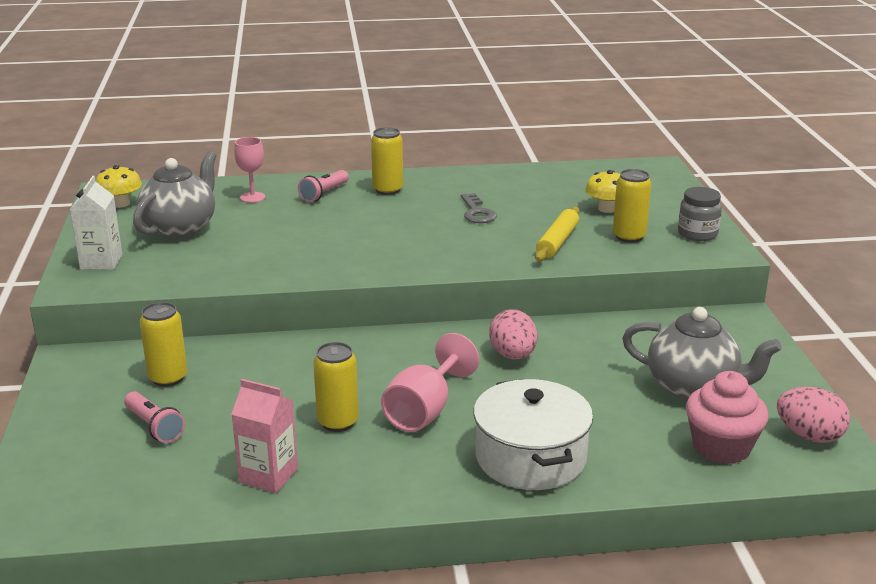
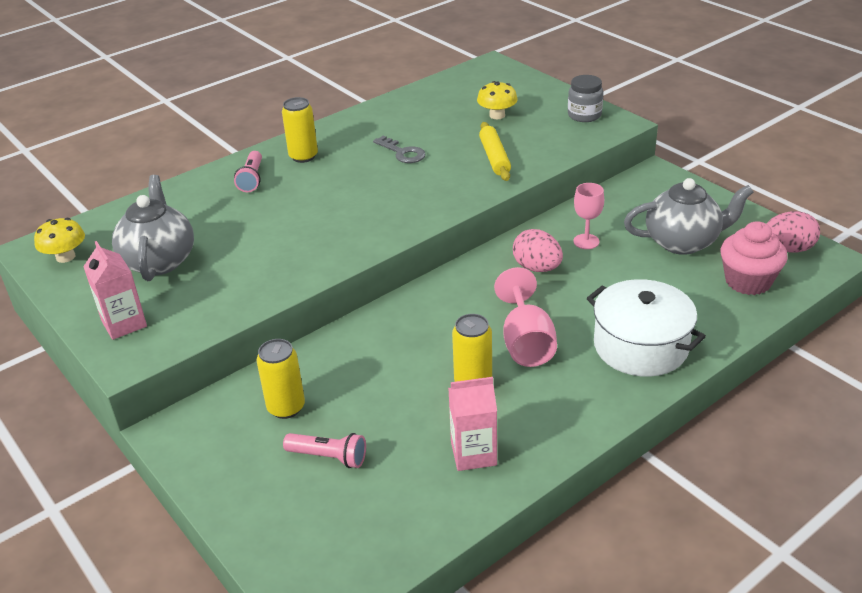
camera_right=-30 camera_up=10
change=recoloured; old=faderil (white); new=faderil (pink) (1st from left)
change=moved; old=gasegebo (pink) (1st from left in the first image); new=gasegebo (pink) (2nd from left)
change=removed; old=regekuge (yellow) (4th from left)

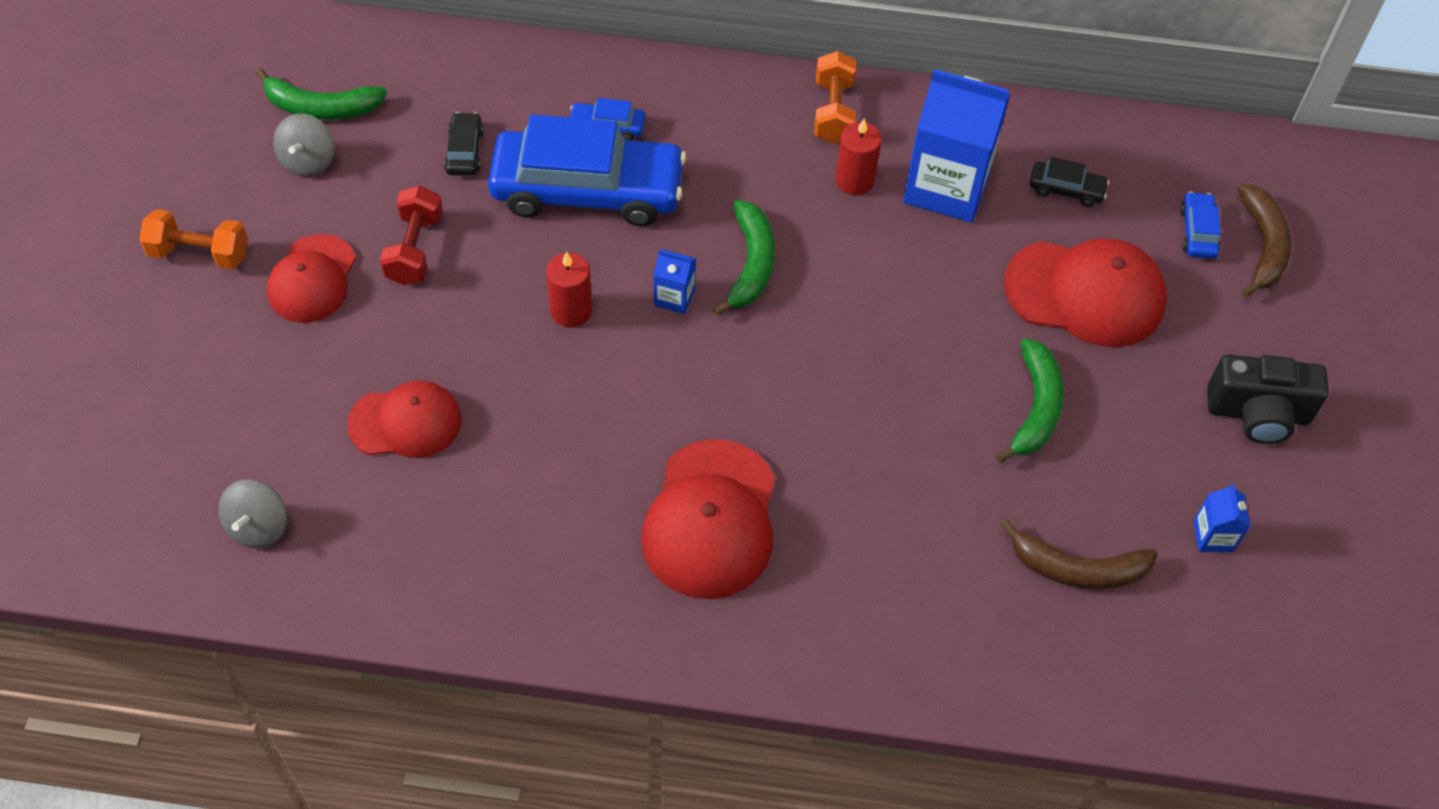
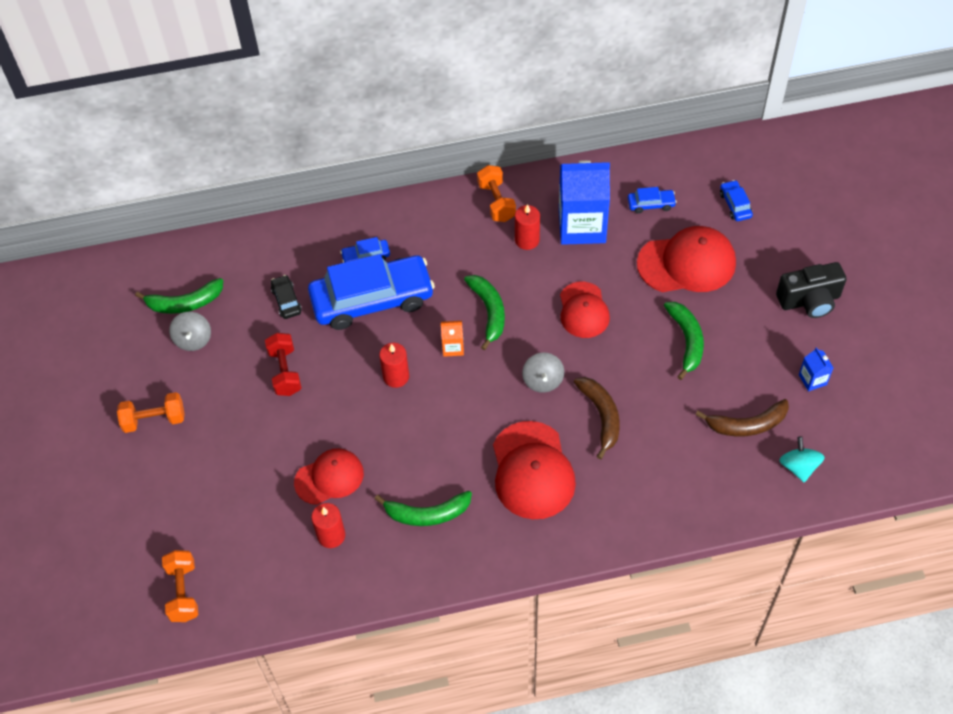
camera_right=-15 camera_up=0
change=moved; old=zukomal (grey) (1st from left in the first image); new=zukomal (grey) (2nd from left)
change=moved; old=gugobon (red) (1st from left in the first image); new=gugobon (red) (3rd from left)
change=recoloured; old=faderil (blue) (1st from left); new=faderil (orange)
change=recoloured; old=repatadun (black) (2nd from left); new=repatadun (blue) (3rd from left)
change=moved; old=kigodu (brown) (2nd from left in the first image); new=kigodu (brown) (1st from left)
change=added; new=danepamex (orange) (2nd from left)
change=added; new=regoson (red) (1st from left)
change=added; new=kigodu (green) (2nd from left)
change=added; new=zukomal (turquoise)

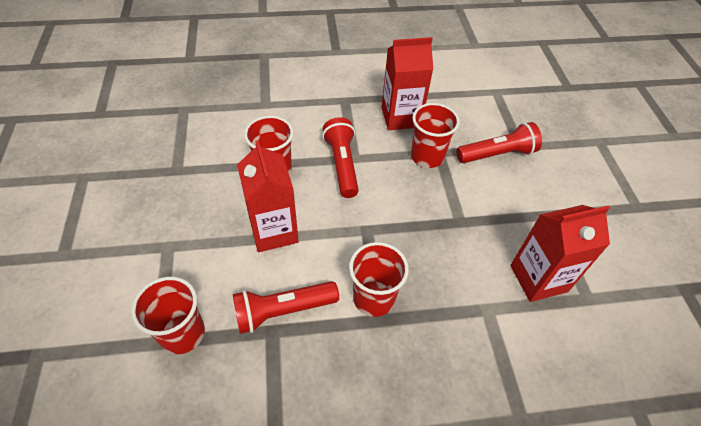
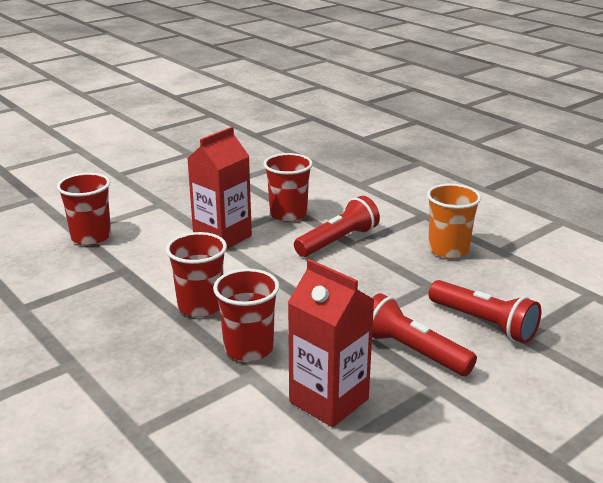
camera_right=60 camera_up=-25
change=moved; old=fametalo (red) (1st from left in the first image); new=fametalo (red) (2nd from left)
change=replaced; old=faderil (red) (2nd from left); new=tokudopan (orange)
change=moved; old=tokudopan (red) (4th from left in the first image); new=tokudopan (red) (3rd from left)

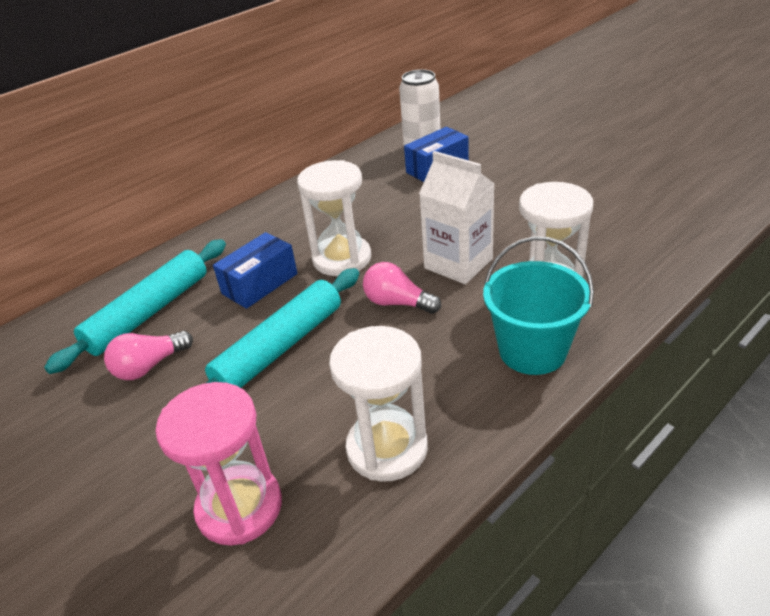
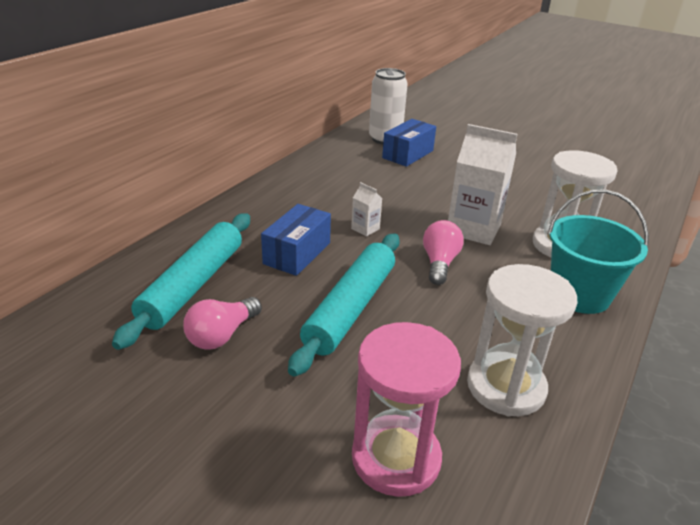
camera_right=-20 camera_up=-5
change=replaced; old=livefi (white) (1st from left); new=faderil (white) (1st from left)
change=turned; old=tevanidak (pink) (2nd from left); degrees=90

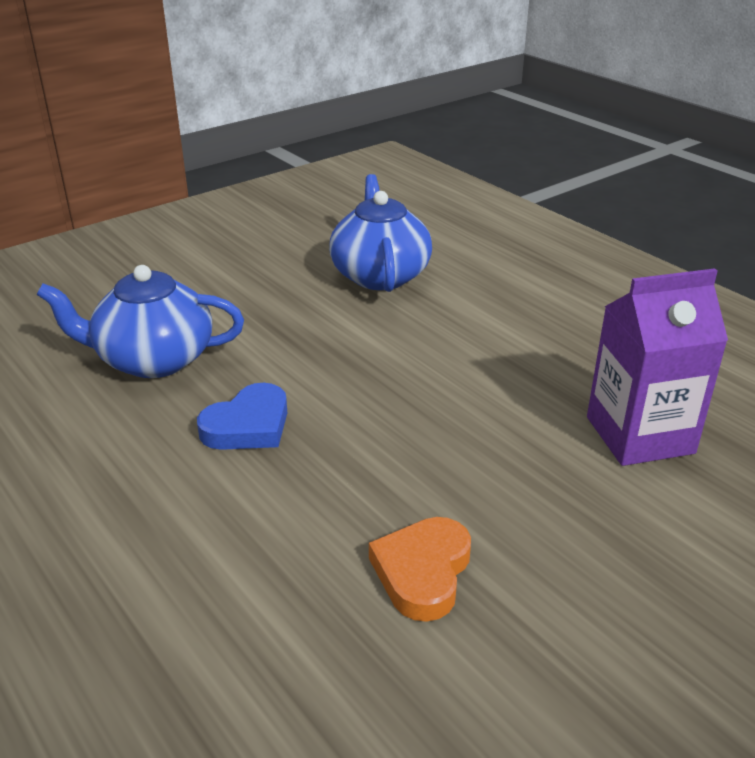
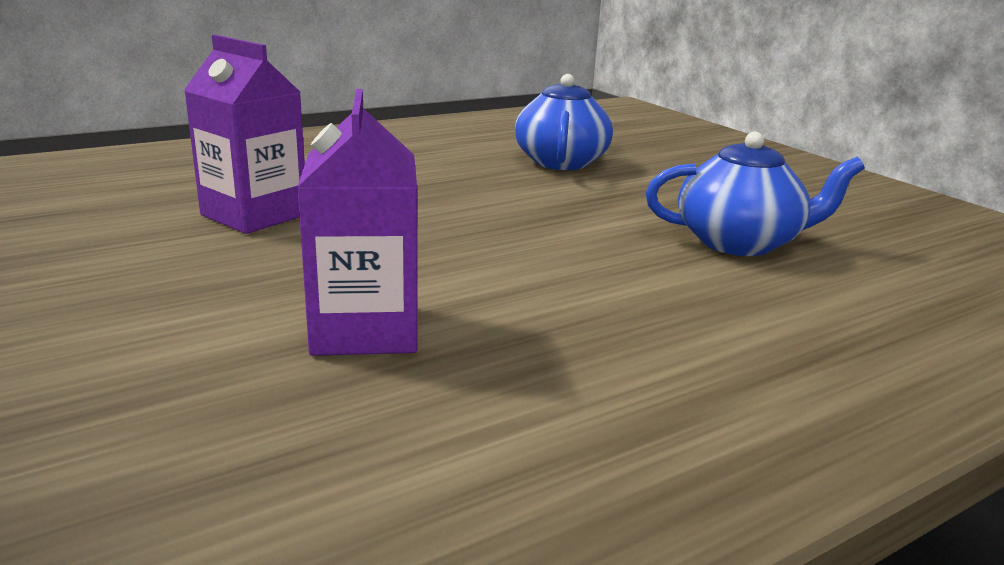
camera_right=95 camera_up=-10
change=removed; old=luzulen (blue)
change=replaced; old=luzulen (orange); new=faderil (purple) (1st from left)

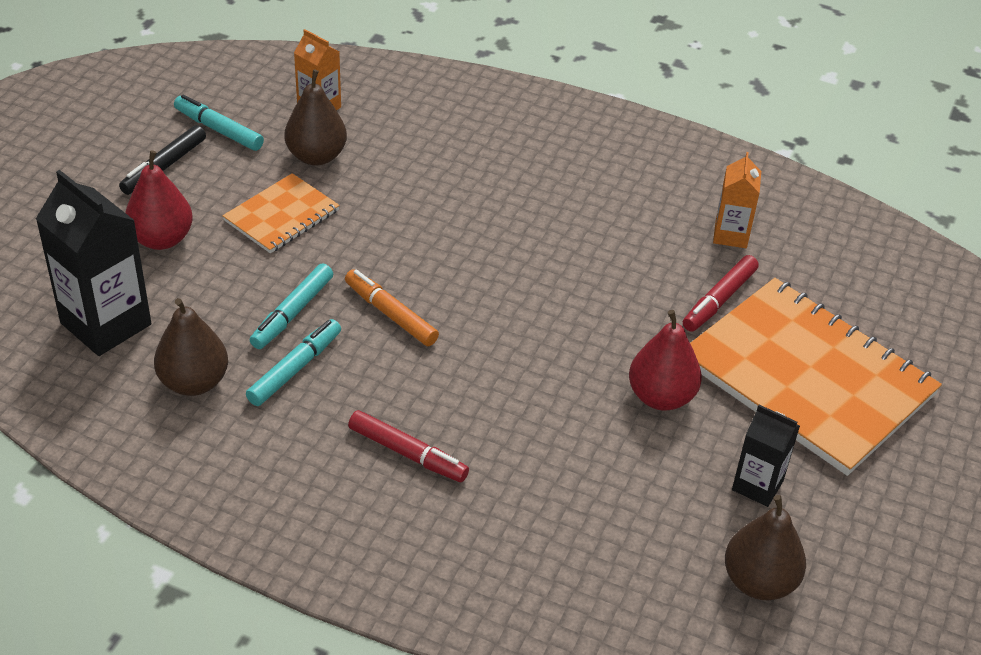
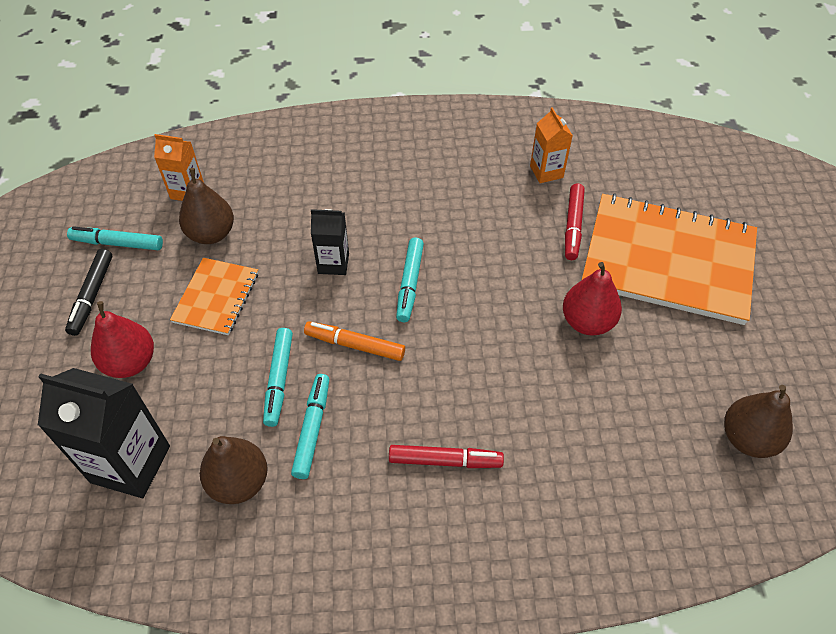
camera_right=-25 camera_up=10
change=moved; old=faderil (black) (2nd from left)
change=added; new=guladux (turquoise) (4th from left)

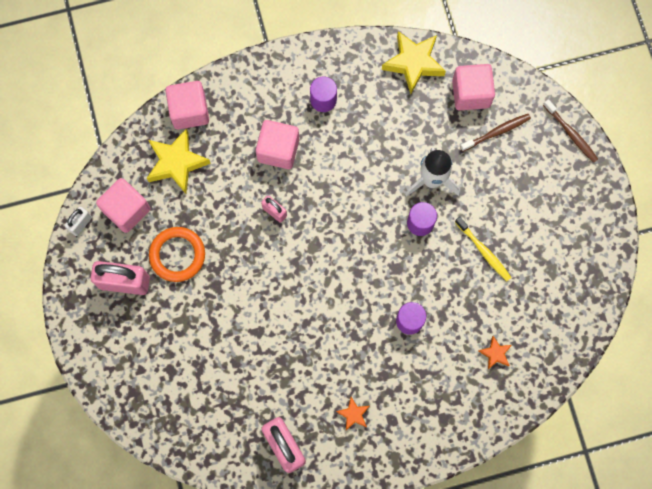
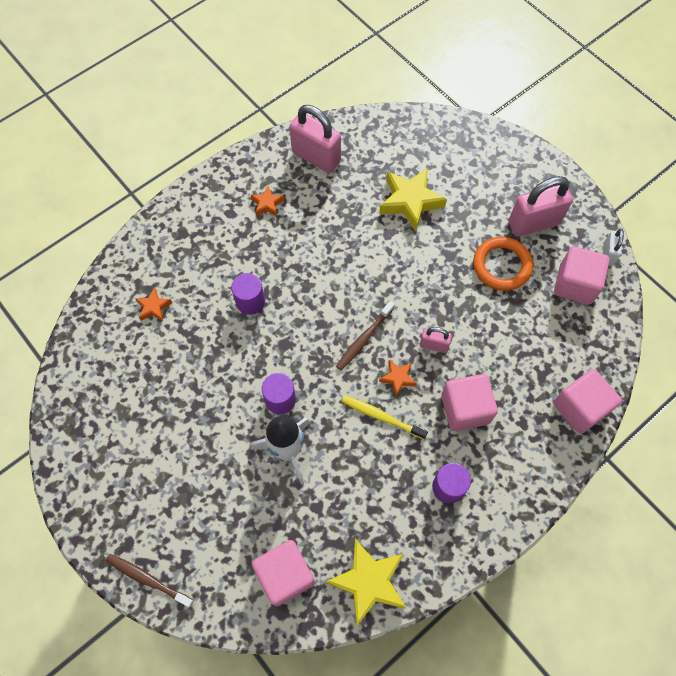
camera_right=155 camera_up=-10
change=moved; old=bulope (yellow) (1st from left in the first image); new=bulope (yellow) (2nd from left)
change=moved; old=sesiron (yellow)
change=moved; old=sesiron (brown) (1st from left in the first image); new=sesiron (brown) (2nd from left)
change=added; new=bulope (orange) (3rd from left)

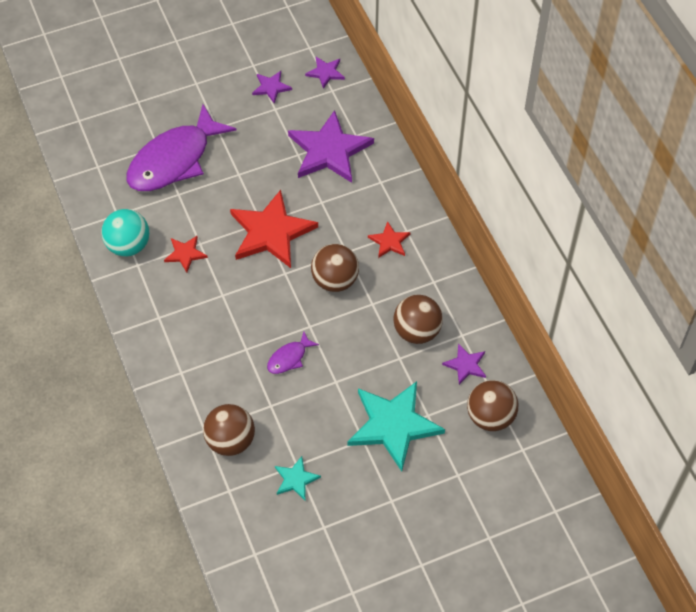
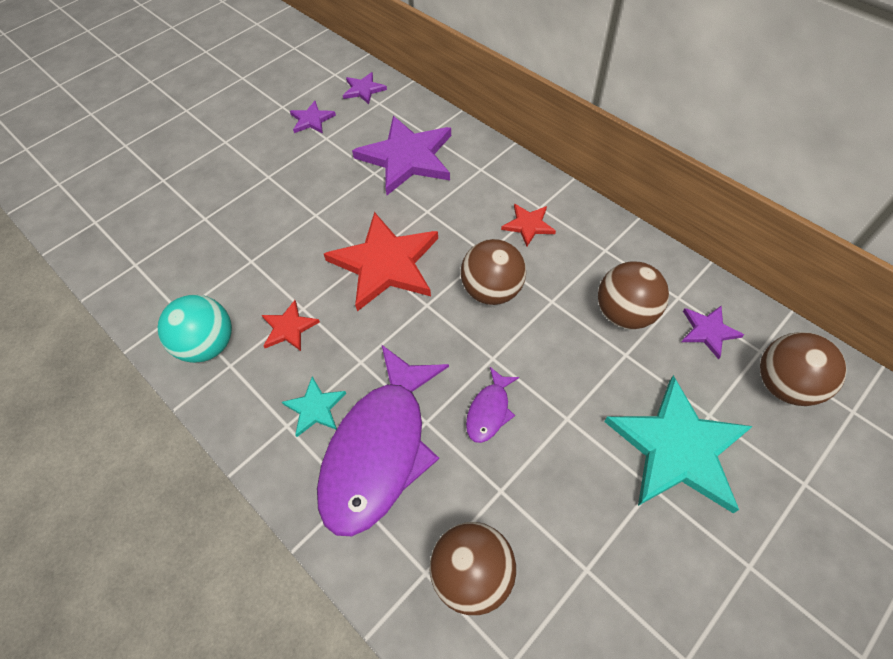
camera_right=-20 camera_up=0
change=moved; old=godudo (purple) (1st from left)
change=moved; old=bulope (turquoise) (1st from left)

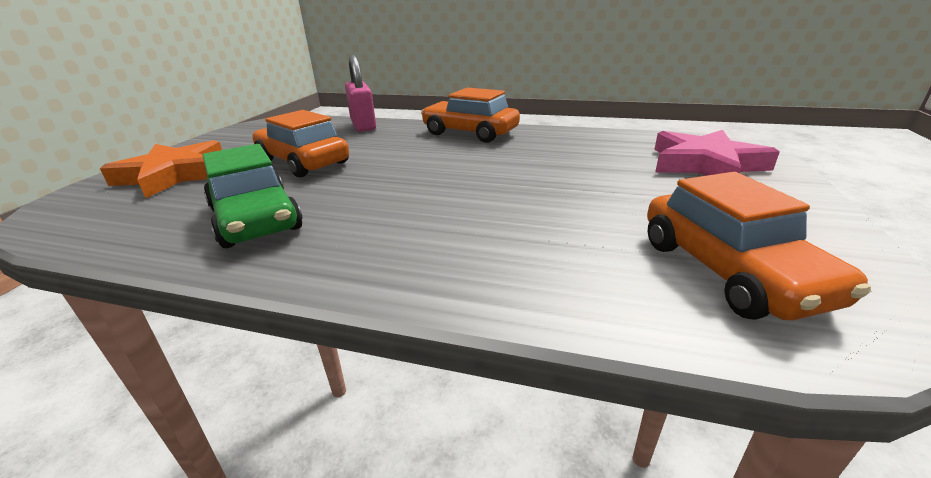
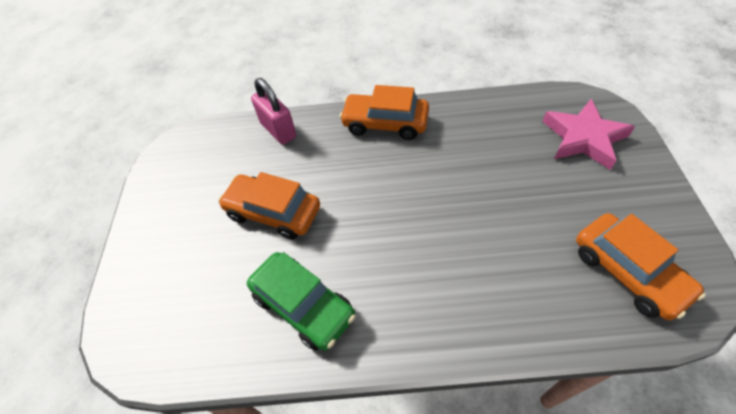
camera_right=-15 camera_up=25
change=removed; old=bulope (orange)

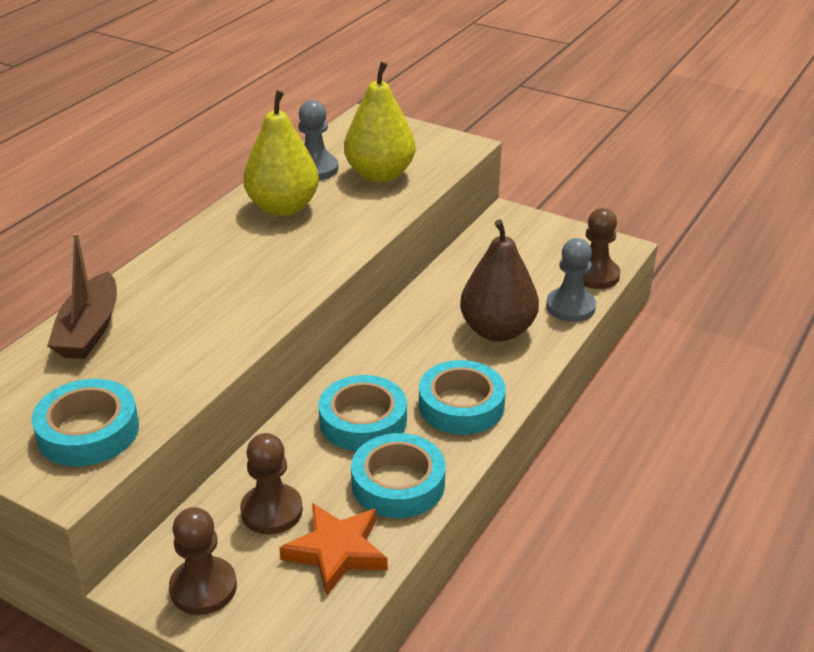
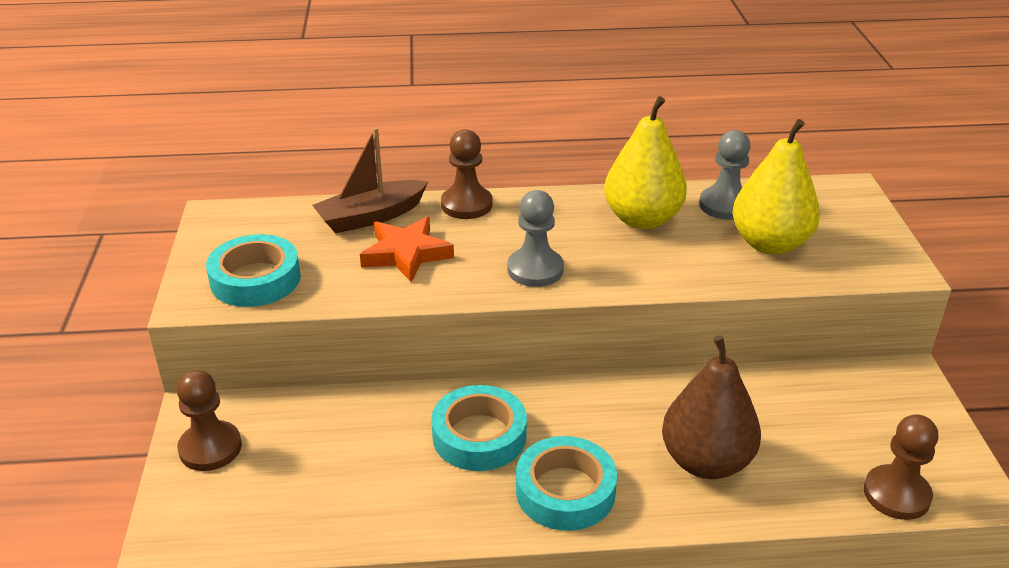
camera_right=55 camera_up=0
change=moved; old=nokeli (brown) (2nd from left)
change=moved; old=bulope (orange)
change=removed; old=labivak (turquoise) (3rd from left)
change=moved; old=nokeli (grey) (2nd from left in the first image); new=nokeli (grey) (1st from left)

